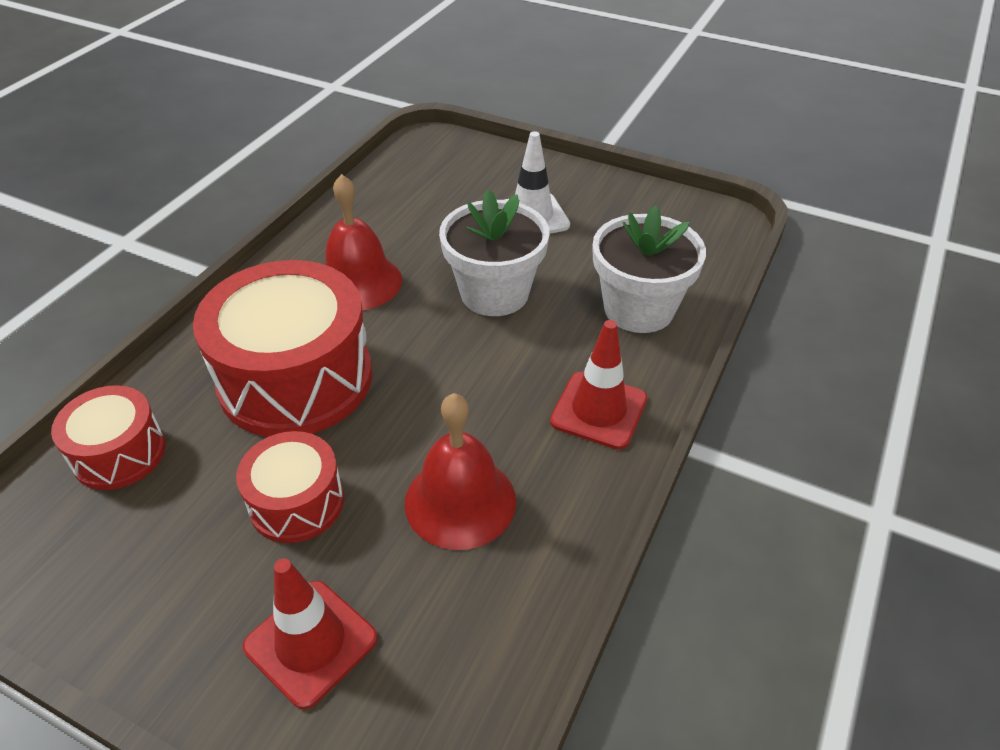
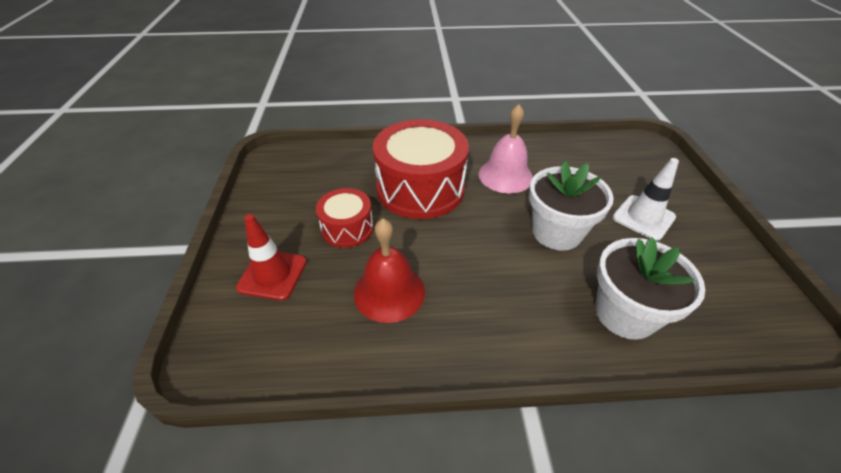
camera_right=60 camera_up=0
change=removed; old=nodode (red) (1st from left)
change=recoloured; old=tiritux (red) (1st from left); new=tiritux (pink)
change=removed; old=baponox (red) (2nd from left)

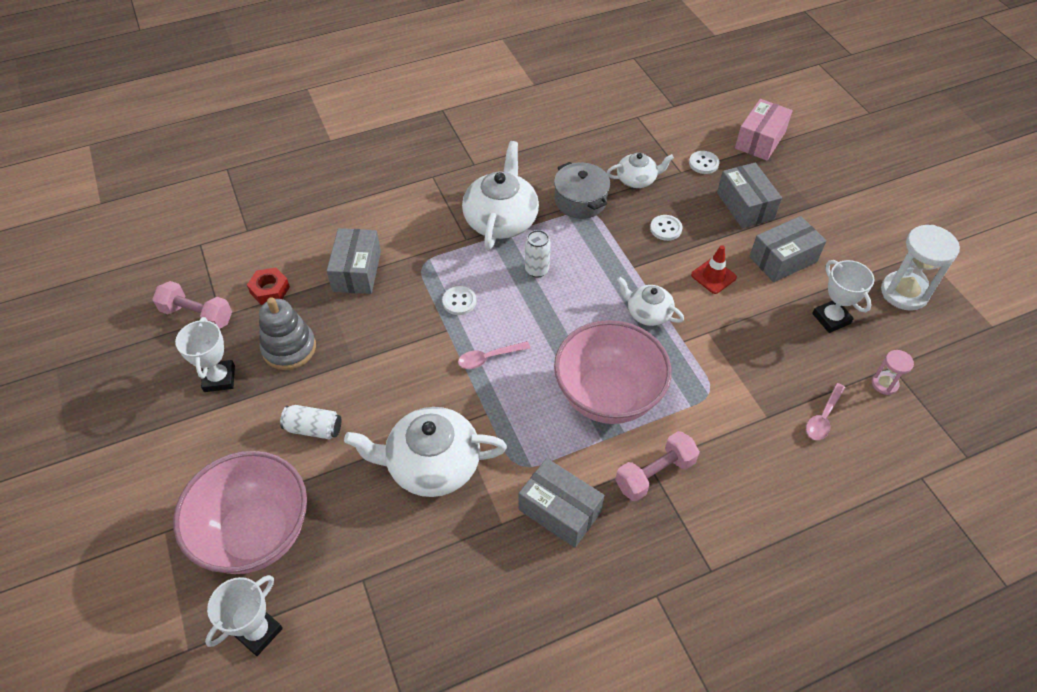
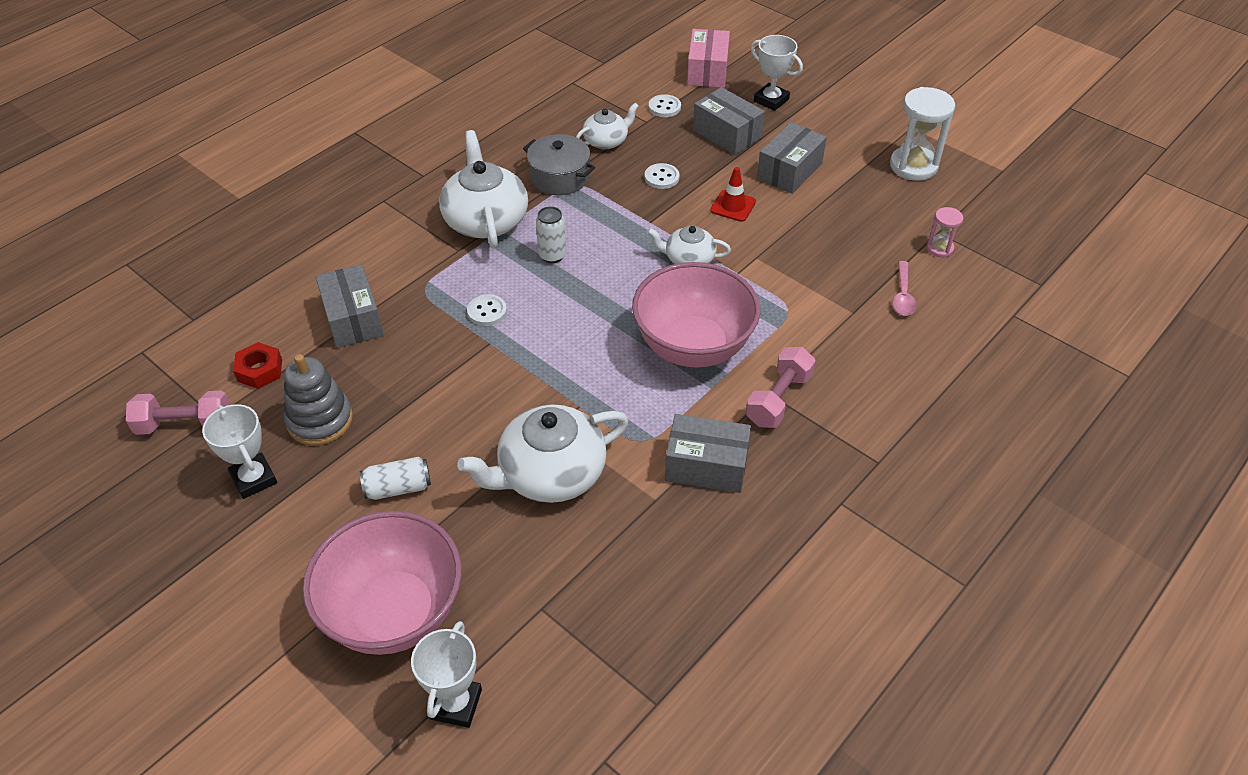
camera_right=-25 camera_up=-5
change=removed; old=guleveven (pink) (1st from left)
change=moved; old=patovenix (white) (3rd from left)

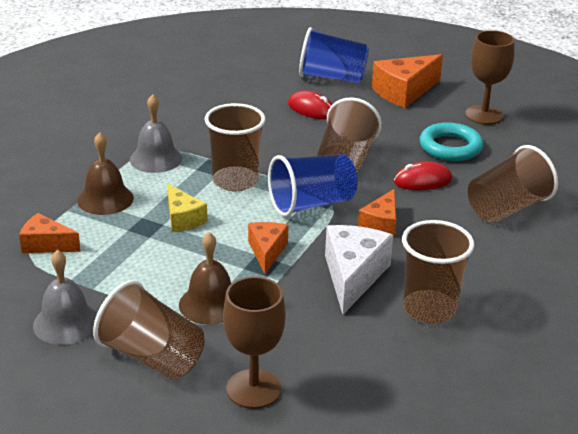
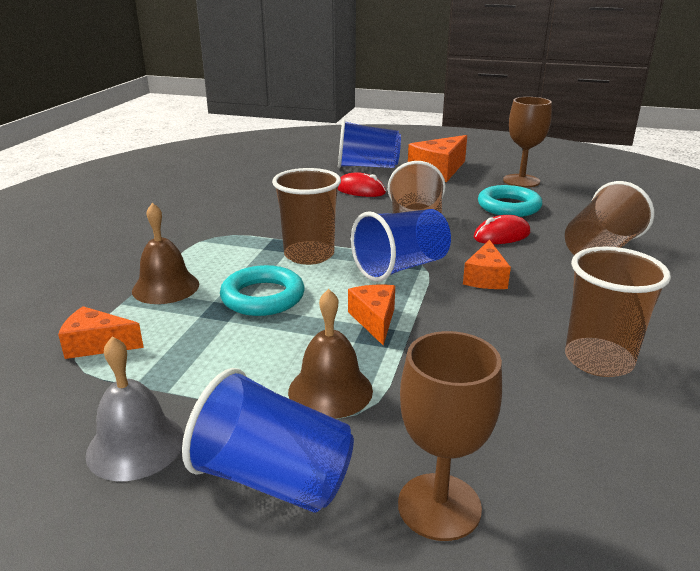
camera_right=-10 camera_up=-5
change=recoloured; old=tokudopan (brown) (1st from left); new=tokudopan (blue) (1st from left)
change=removed; old=tiritux (grey) (2nd from left)
change=replaced; old=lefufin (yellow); new=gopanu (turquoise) (1st from left)
change=removed; old=lefufin (white)

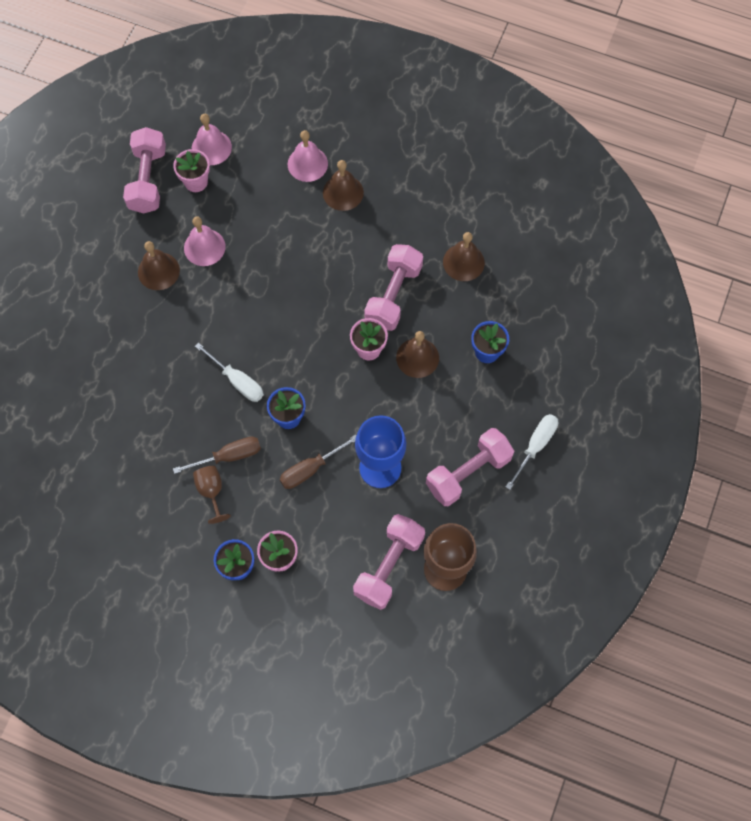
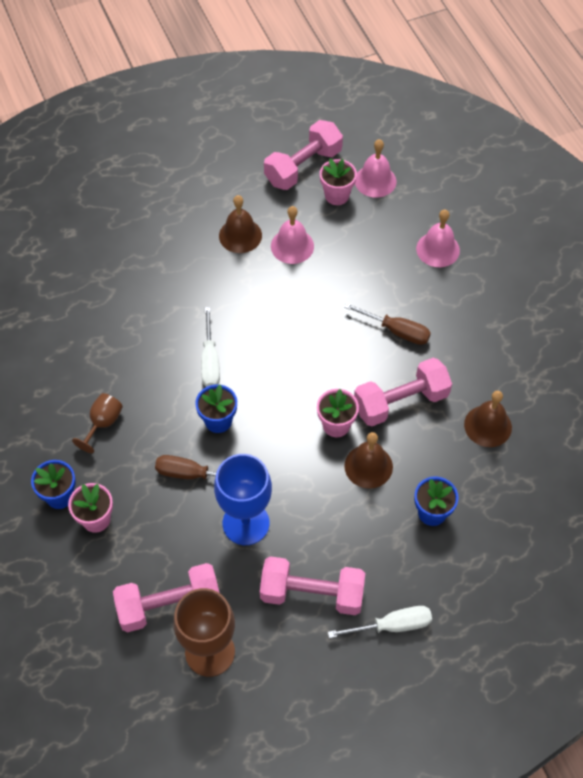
camera_right=45 camera_up=-10
change=moved; old=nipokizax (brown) (1st from left in the first image); new=nipokizax (brown) (2nd from left)
change=removed; old=tiritux (brown) (2nd from left)

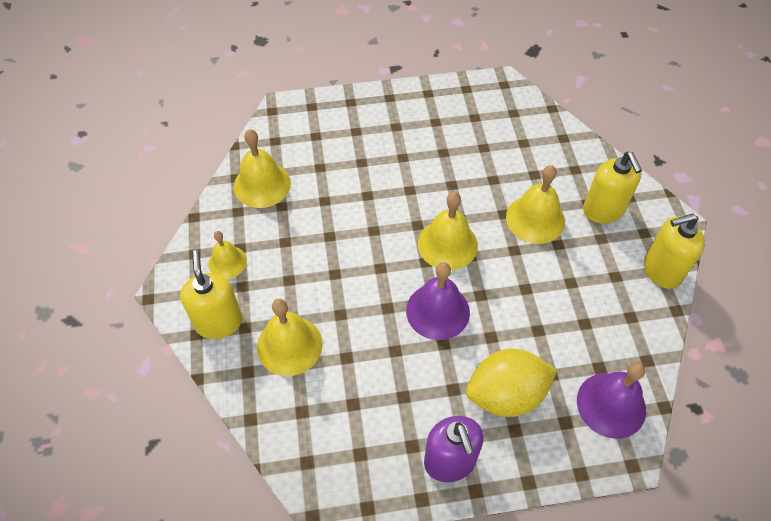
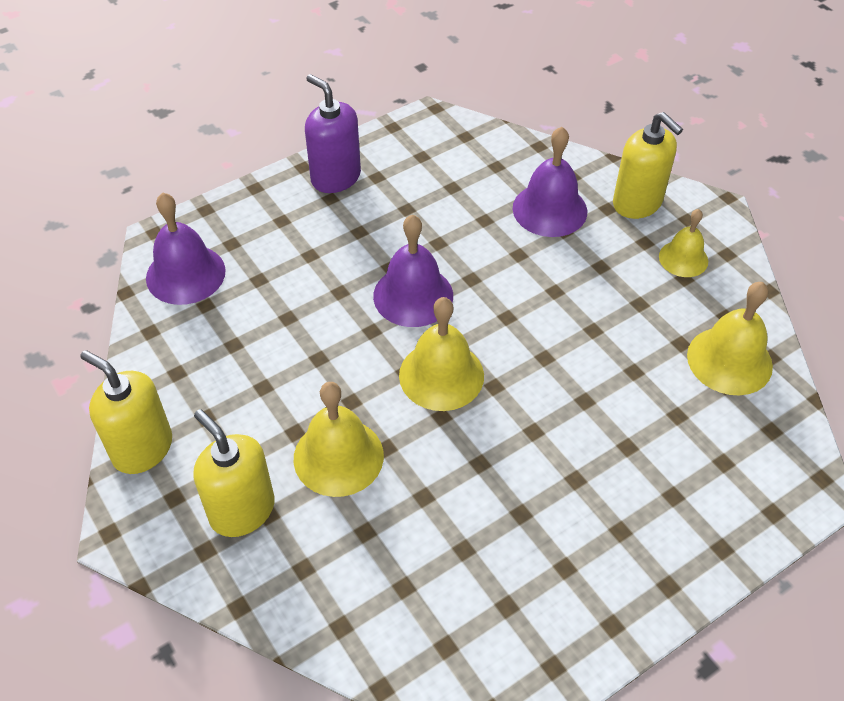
camera_right=155 camera_up=-5
change=recoloured; old=tiritux (yellow) (3rd from left); new=tiritux (purple) (3rd from left)
change=removed; old=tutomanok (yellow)
change=turned; old=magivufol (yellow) (3rd from left in the first image); degrees=-105

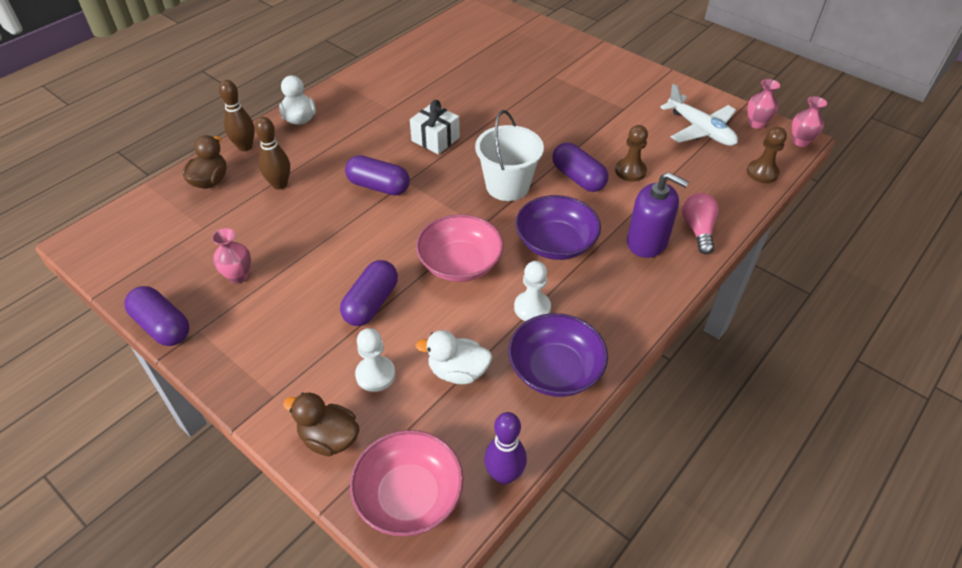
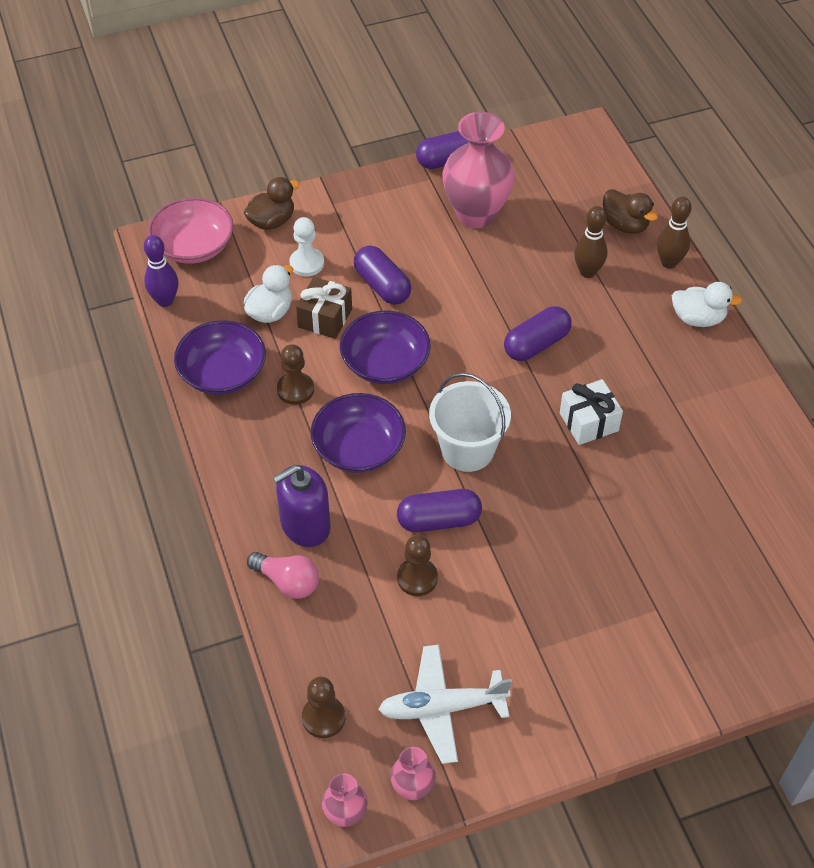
camera_right=120 camera_up=5
change=resized; old=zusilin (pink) (1st from left in the first image); factor=2.11
change=recoloured; old=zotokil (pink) (2nd from left); new=zotokil (purple) (3rd from left)
change=recoloured; old=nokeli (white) (2nd from left); new=nokeli (brown) (1st from left)
change=added; new=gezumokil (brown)

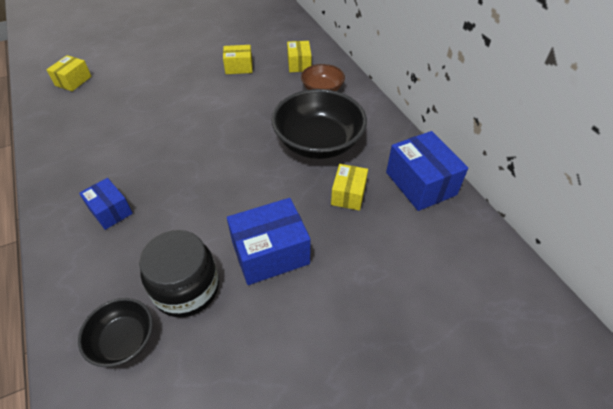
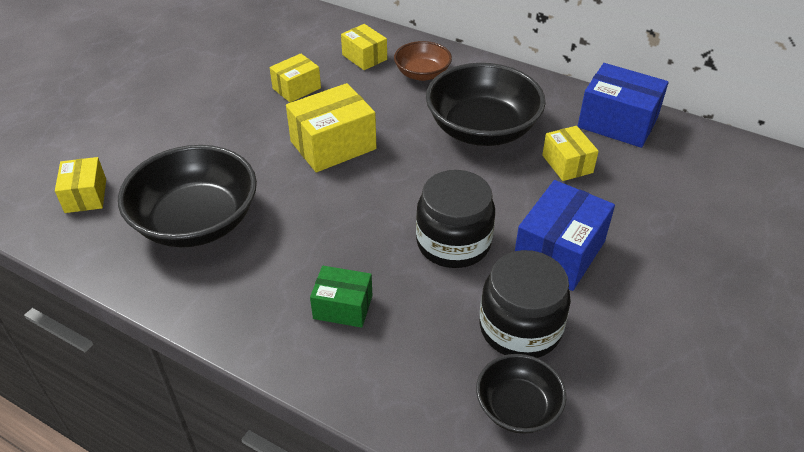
camera_right=-35 camera_up=-5
change=recoloured; old=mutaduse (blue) (1st from left); new=mutaduse (green)
change=added; new=zotokil (black) (1st from left)
change=added; new=mutaduse (yellow) (3rd from left)
change=added; new=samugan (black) (1st from left)

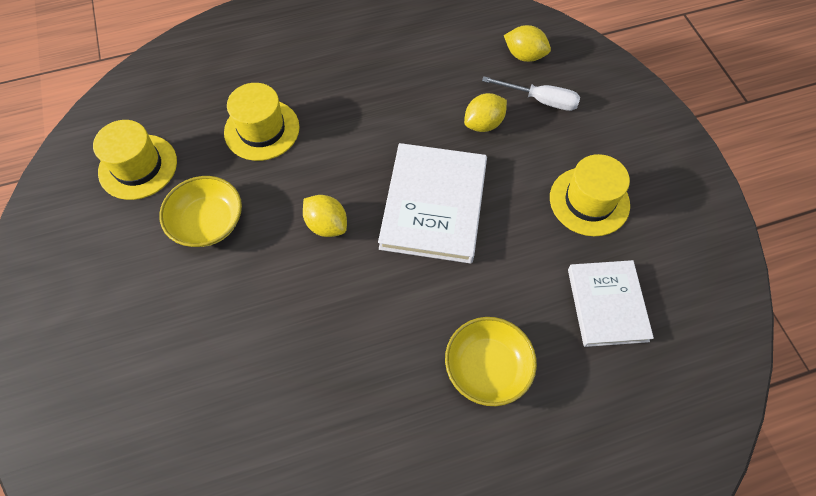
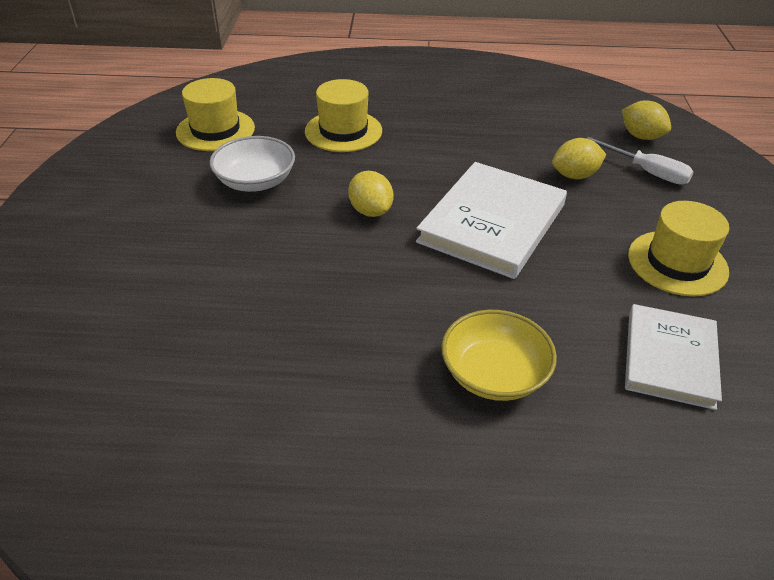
camera_right=20 camera_up=-20
change=recoloured; old=zotokil (yellow) (1st from left); new=zotokil (white)

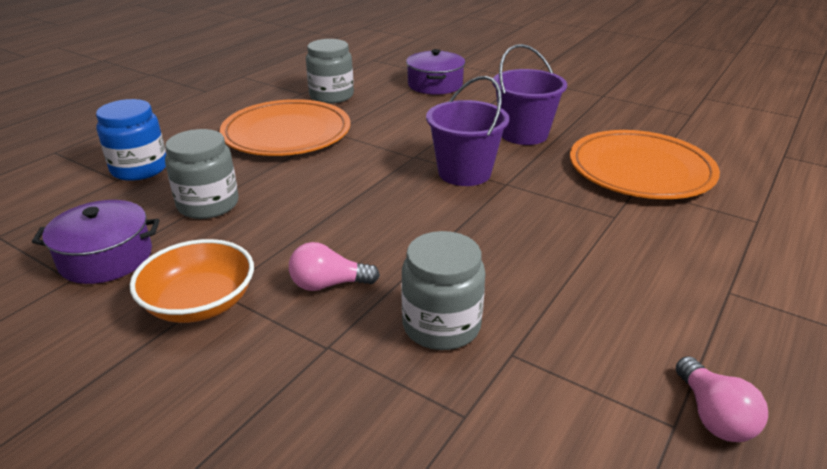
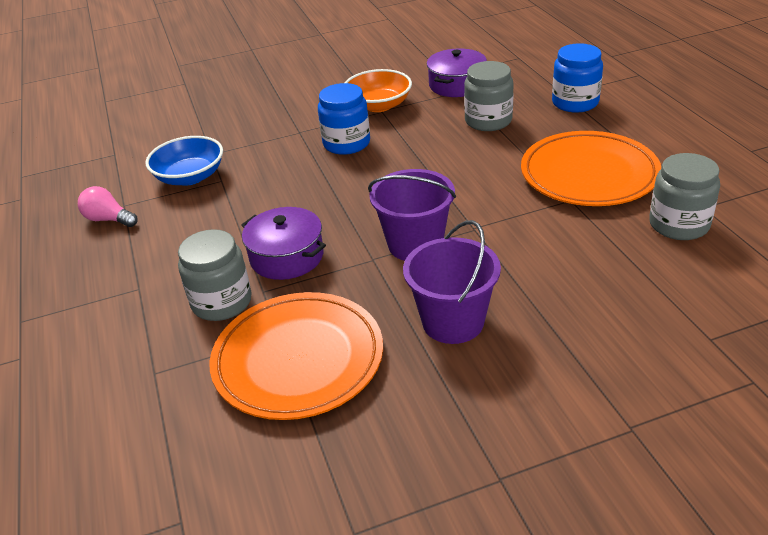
camera_right=130 camera_up=5
change=replaced; old=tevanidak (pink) (1st from left); new=samugan (blue) (1st from left)
change=moved; old=samugan (grey) (3rd from left in the first image); new=samugan (grey) (1st from left)
change=moved; old=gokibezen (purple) (2nd from left in the first image); new=gokibezen (purple) (1st from left)
change=added; new=zotokil (blue)

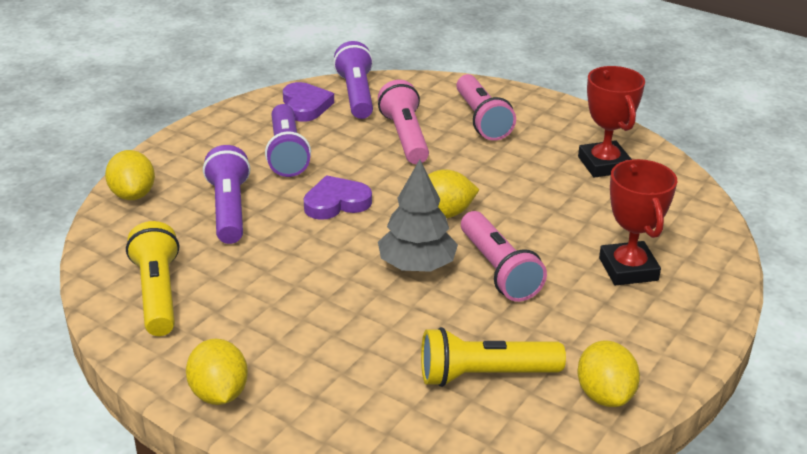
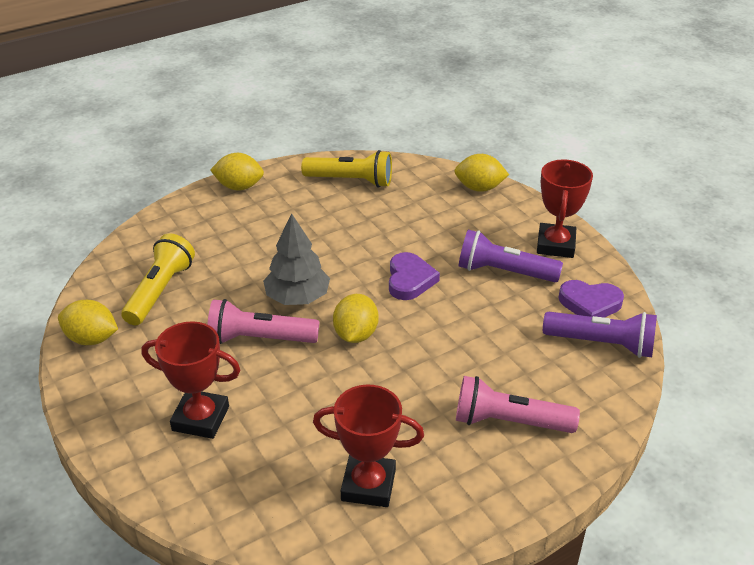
camera_right=115 camera_up=5
change=removed; old=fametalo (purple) (1st from left)
change=removed; old=fametalo (pink) (1st from left)
change=added; new=patovenix (red) (3rd from left)

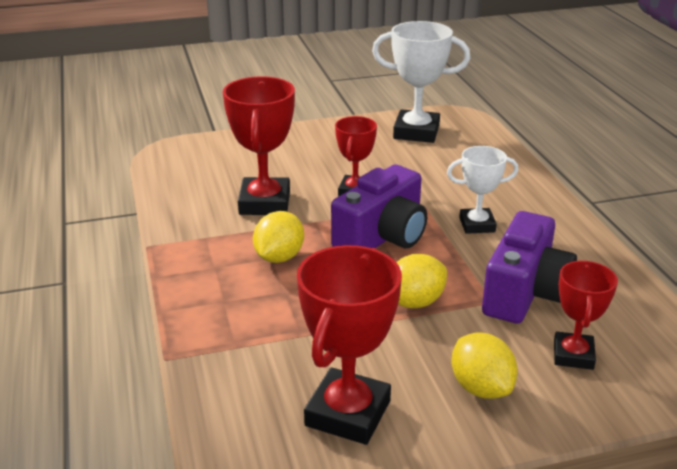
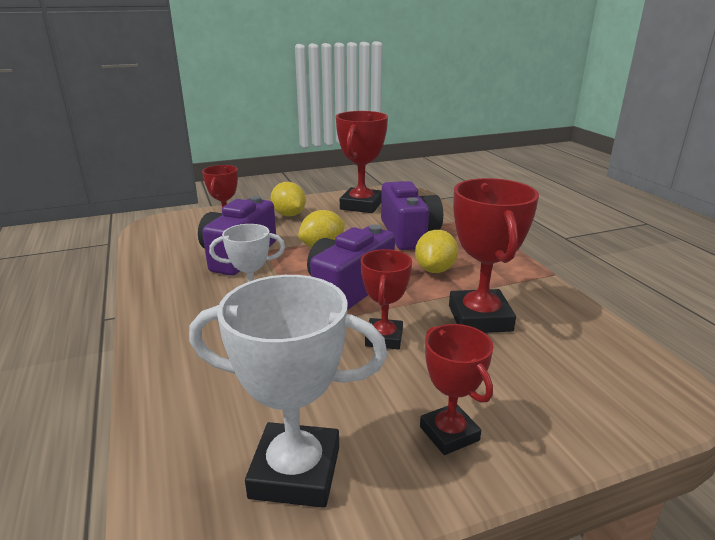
camera_right=175 camera_up=-5
change=added; new=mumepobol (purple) (3rd from left)
change=added; new=patovenix (red) (4th from left)

